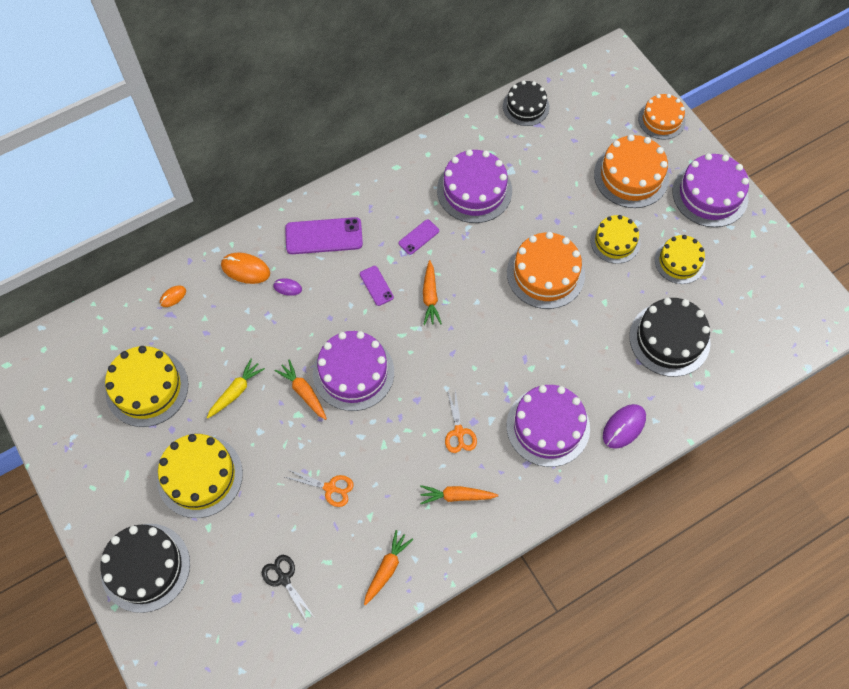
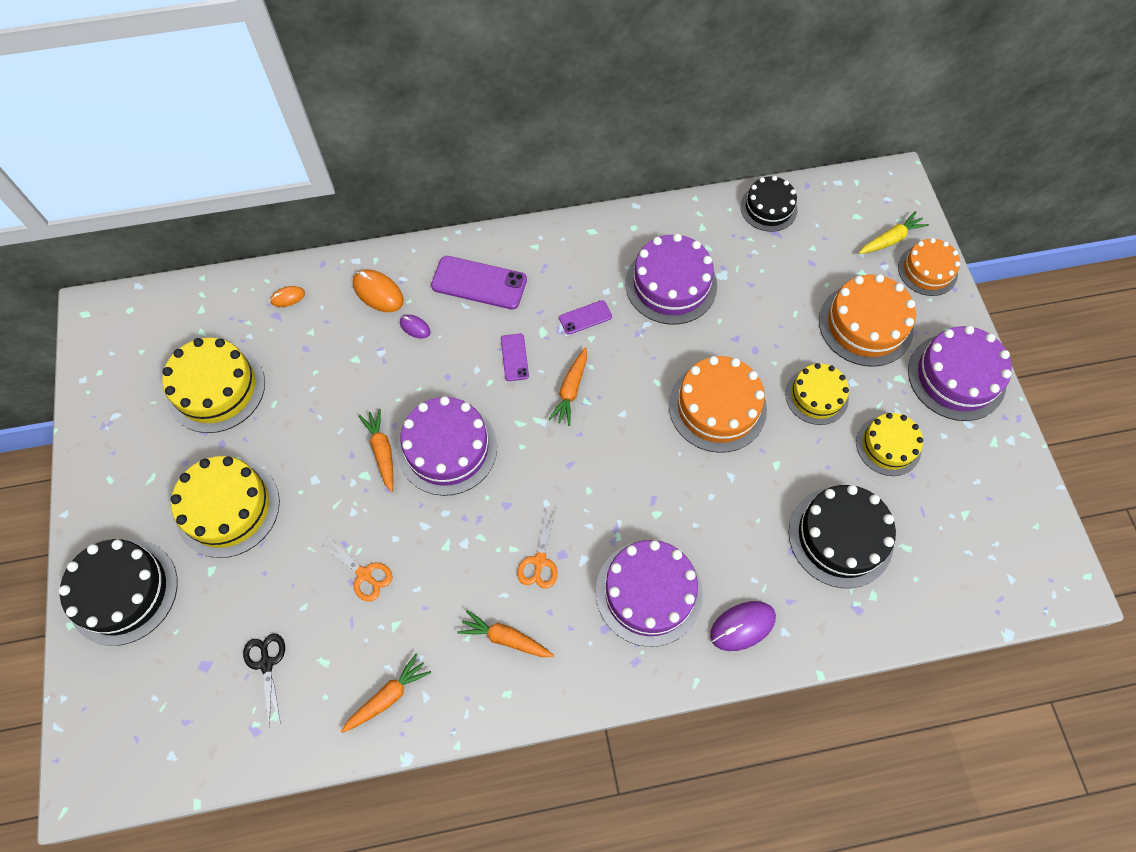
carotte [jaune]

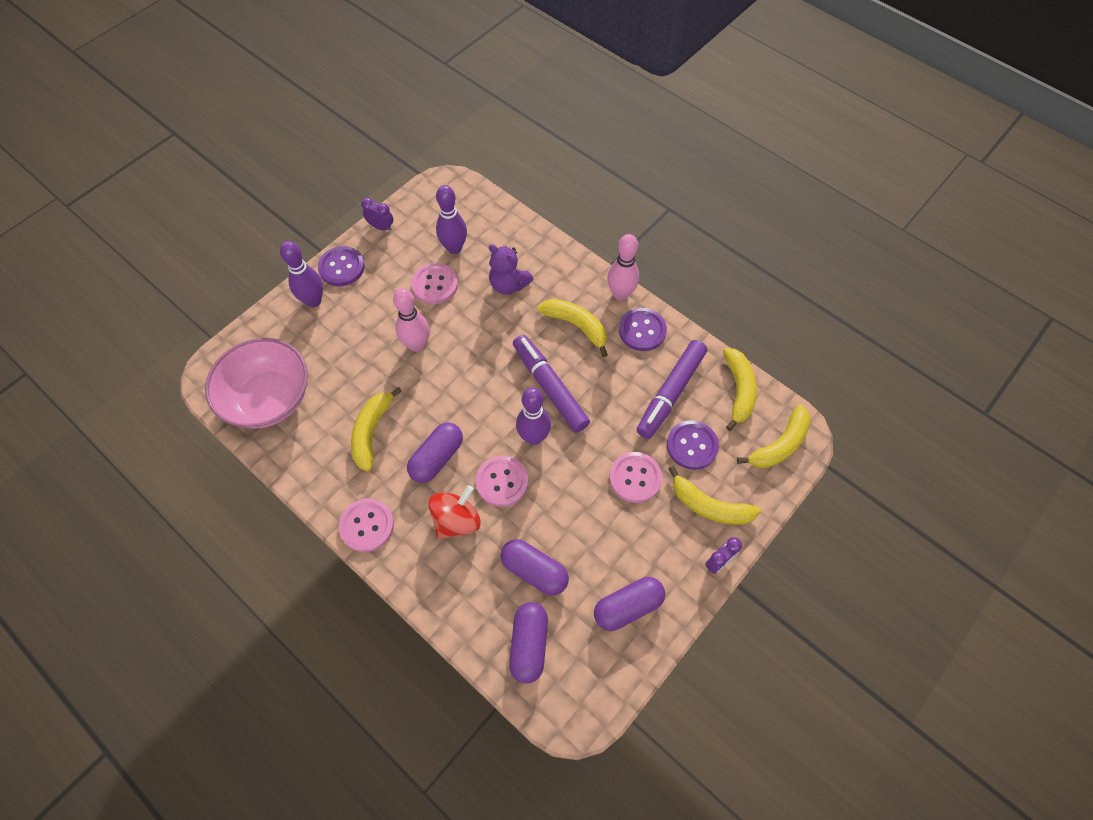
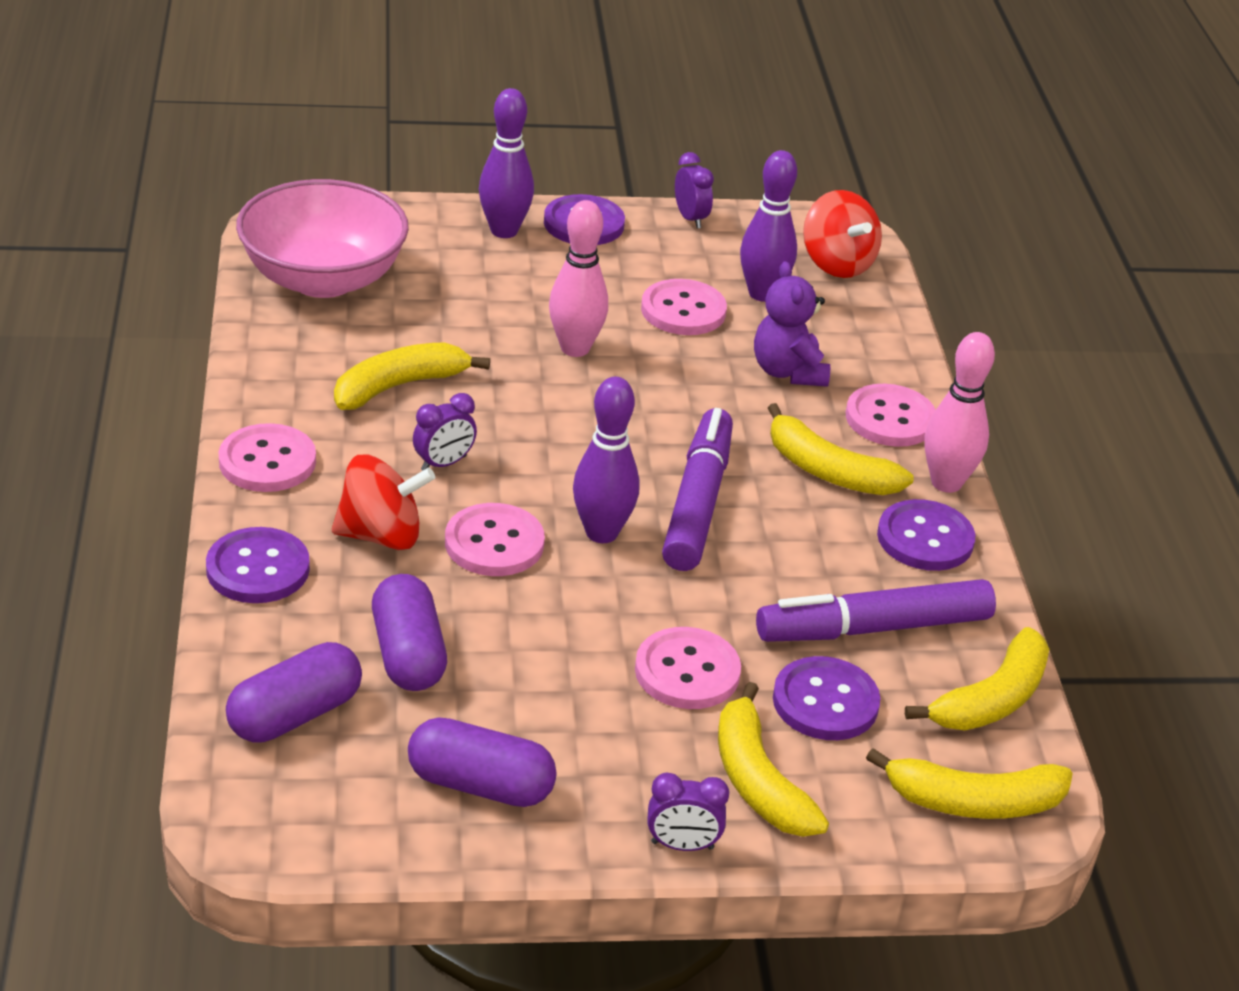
banane [jaune] (no. 3 from left)
réveil [violet] (no. 1 from left)
toupie [rouge] (no. 2 from left)
bouton [rose] (no. 5 from left)
bouton [violet] (no. 1 from left)

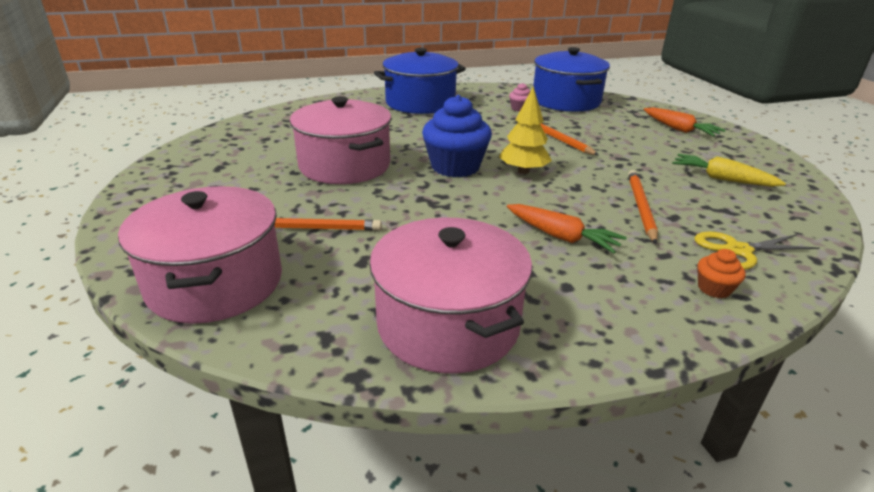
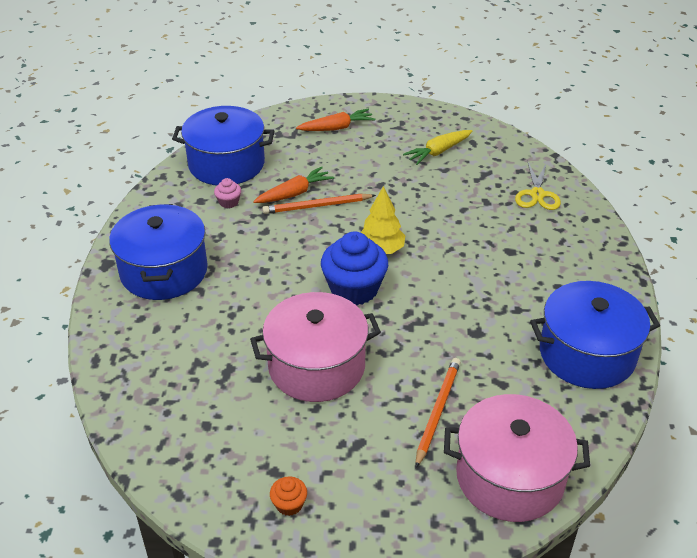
crayon [orange] (no. 3 from left in the first image)
carotte [orange] (no. 1 from left)
marmite [bleu] (no. 3 from left)
muffin [orange]

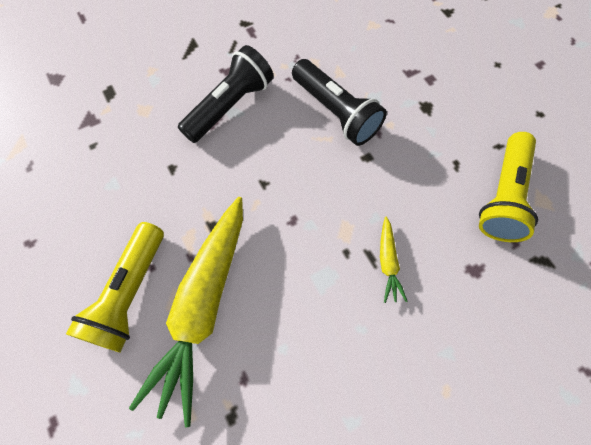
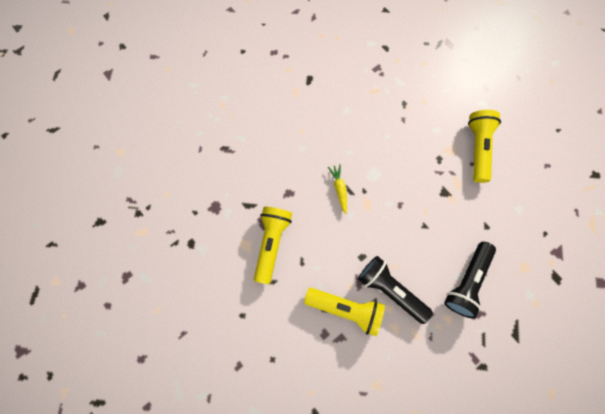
carotte [jaune] (no. 1 from left in the first image)
lampe de poche [jaune] (no. 2 from left)

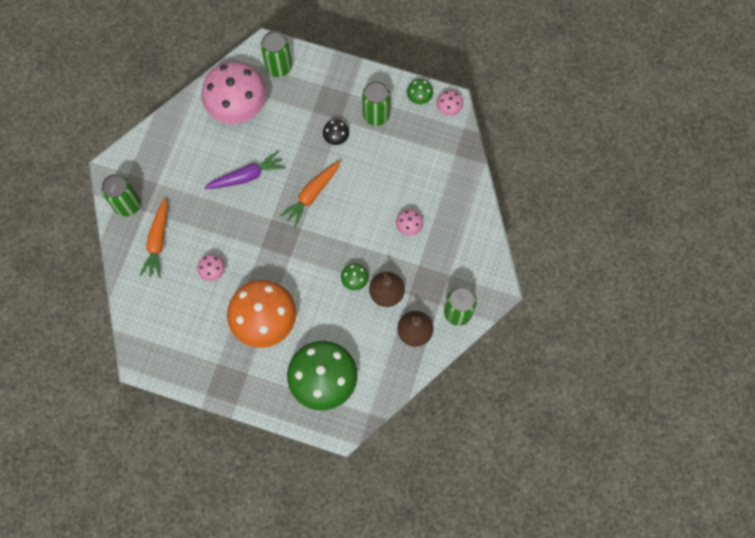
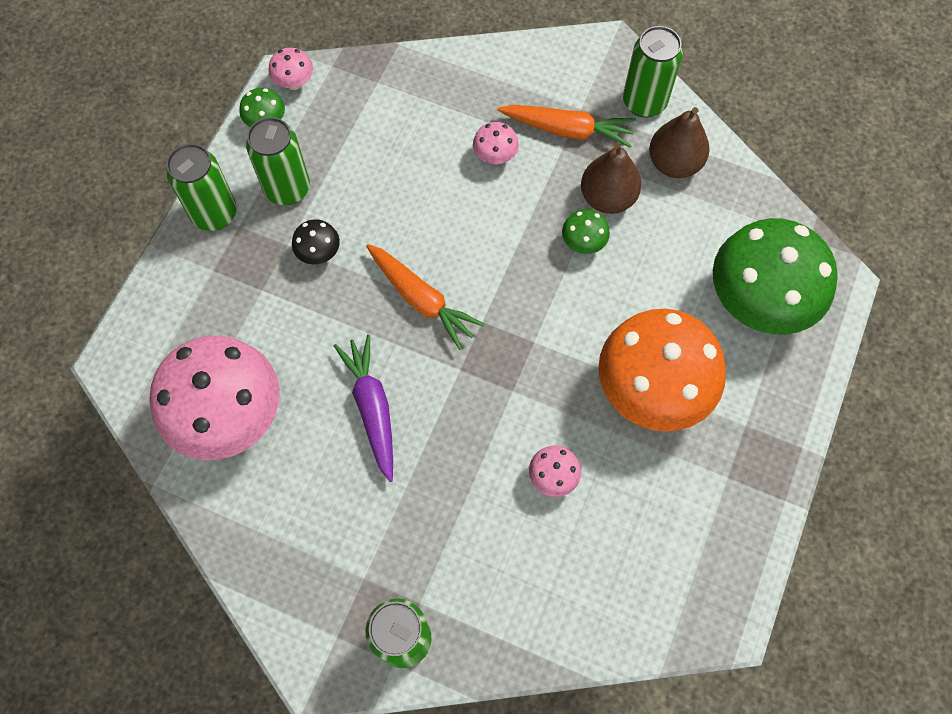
canette [vert] (no. 1 from left)
carotte [orange] (no. 2 from left)

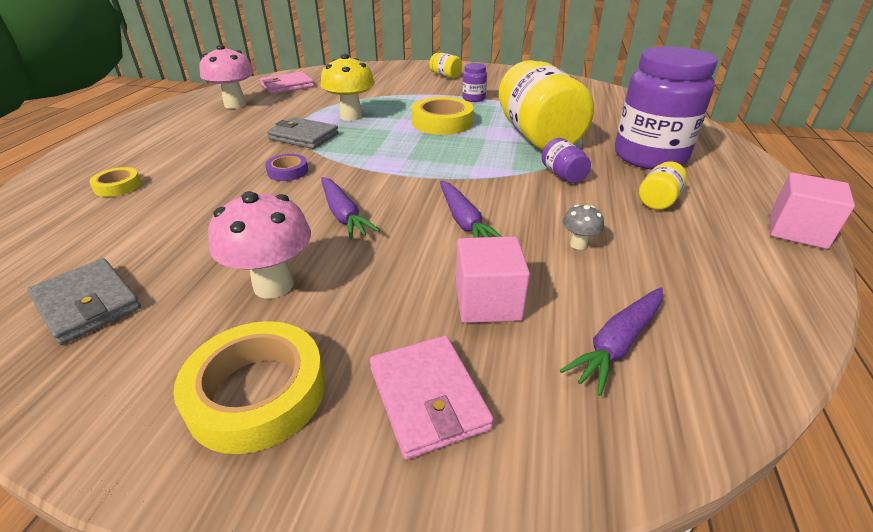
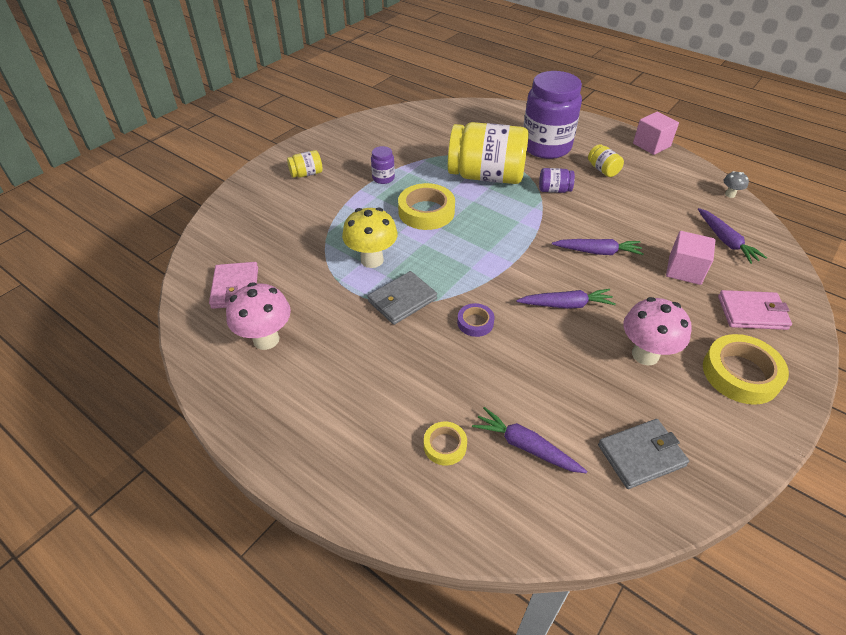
champignon [gris]
carotte [violet] (no. 1 from left)

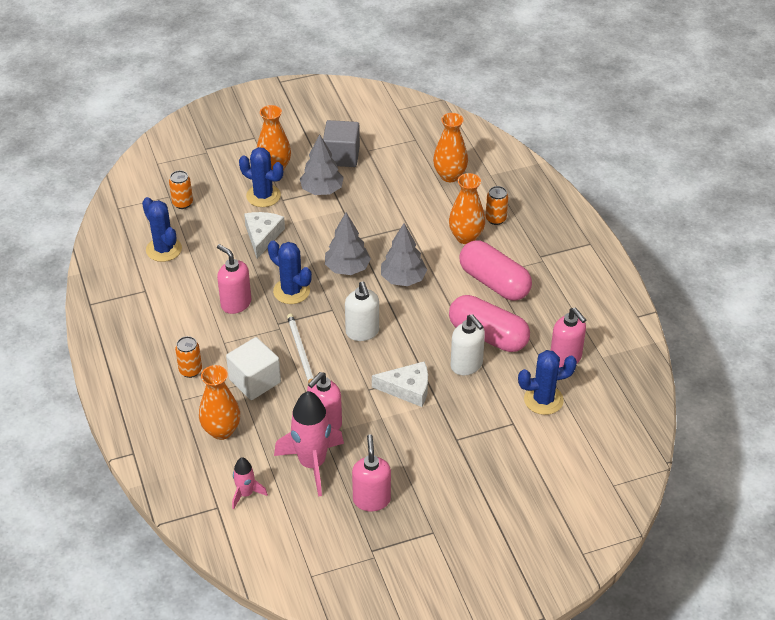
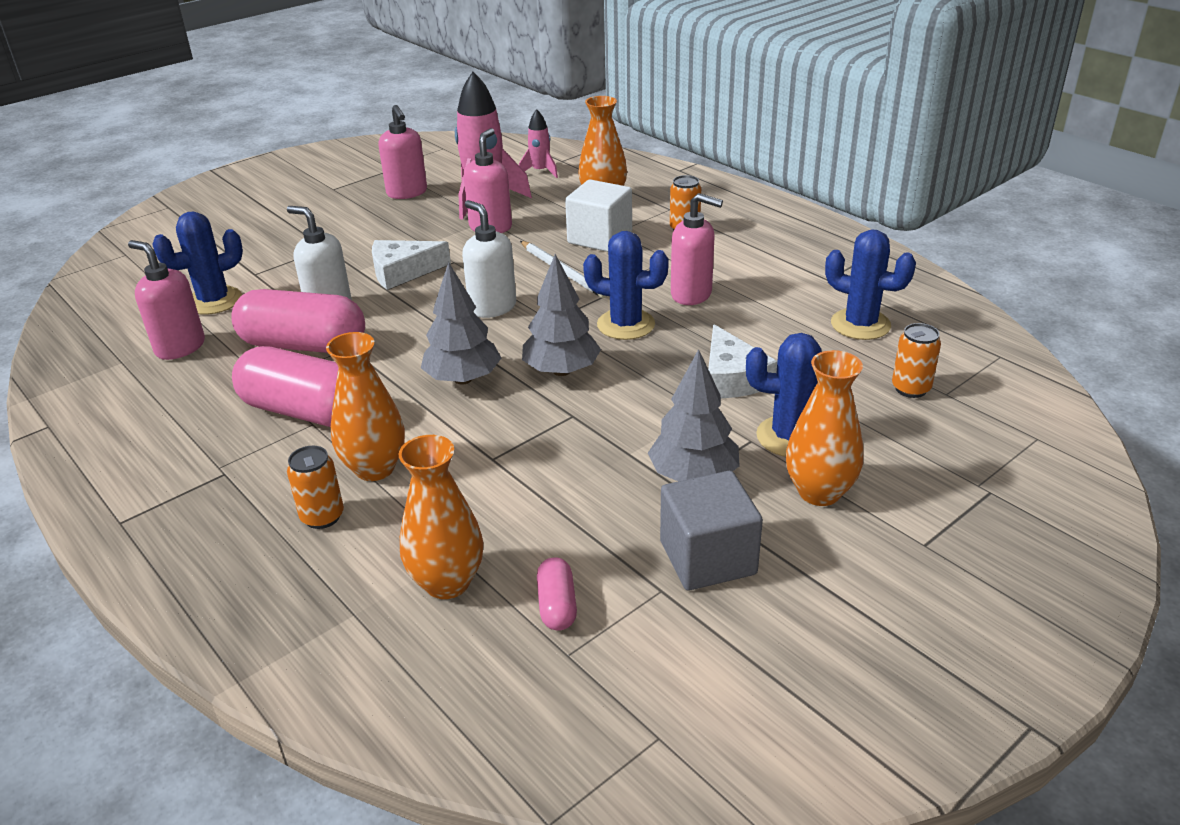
gélule [rose] (no. 3 from left)

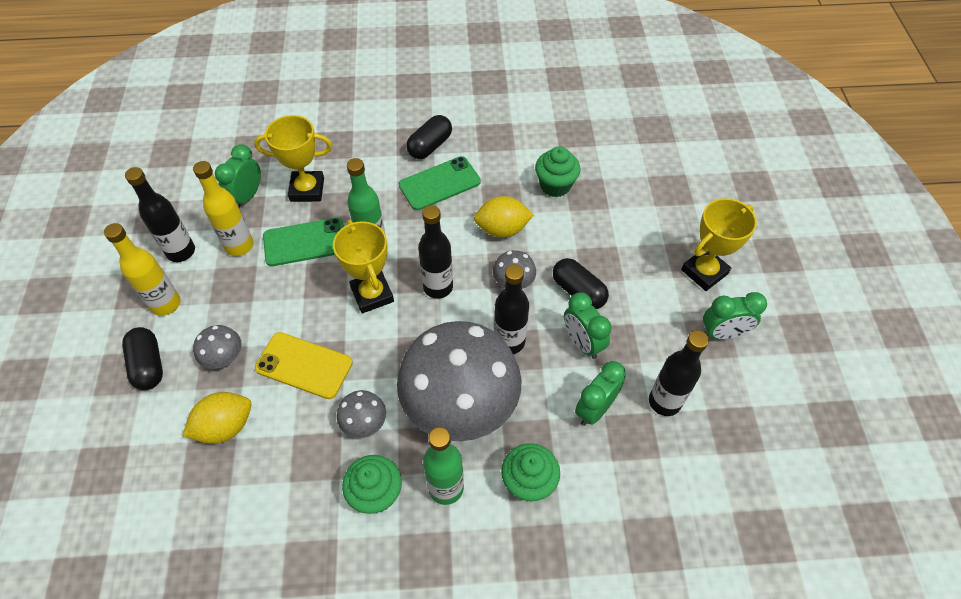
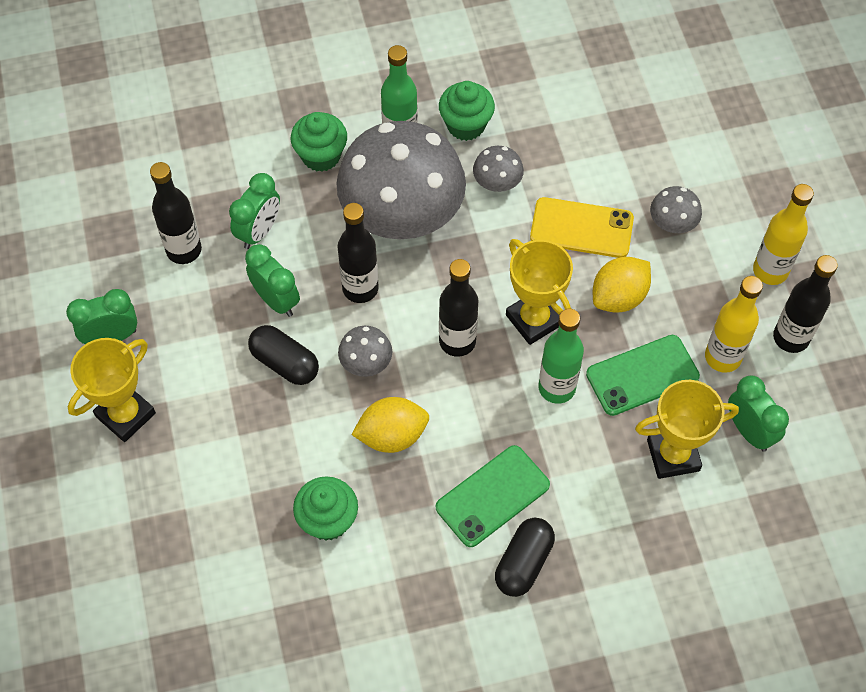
réveil [vert] (no. 4 from left)
gélule [noir] (no. 1 from left in the first image)
citron [jaune] (no. 2 from left)

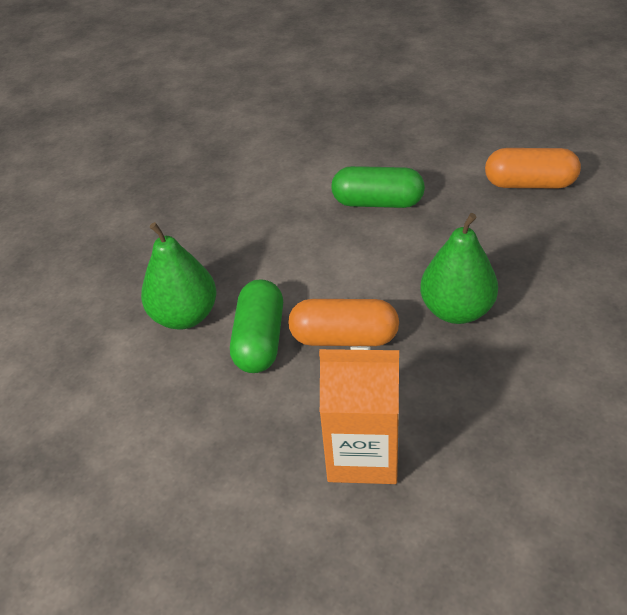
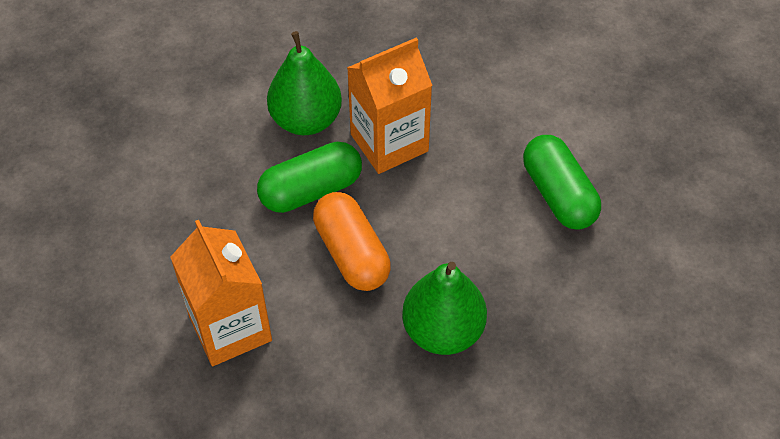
gélule [orange] (no. 2 from left in the first image)
brique de lait [orange] (no. 2 from left)

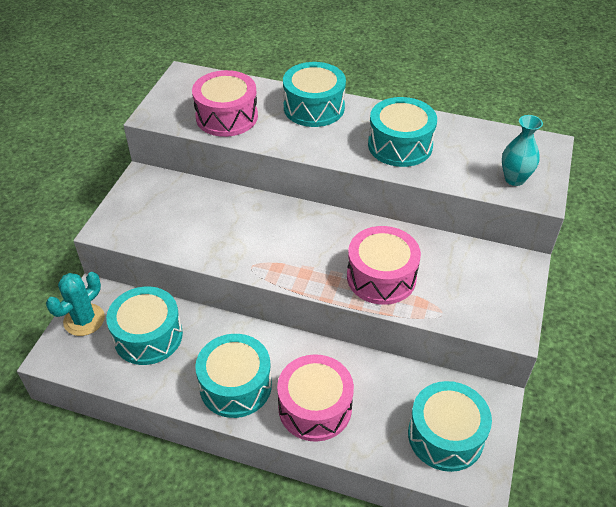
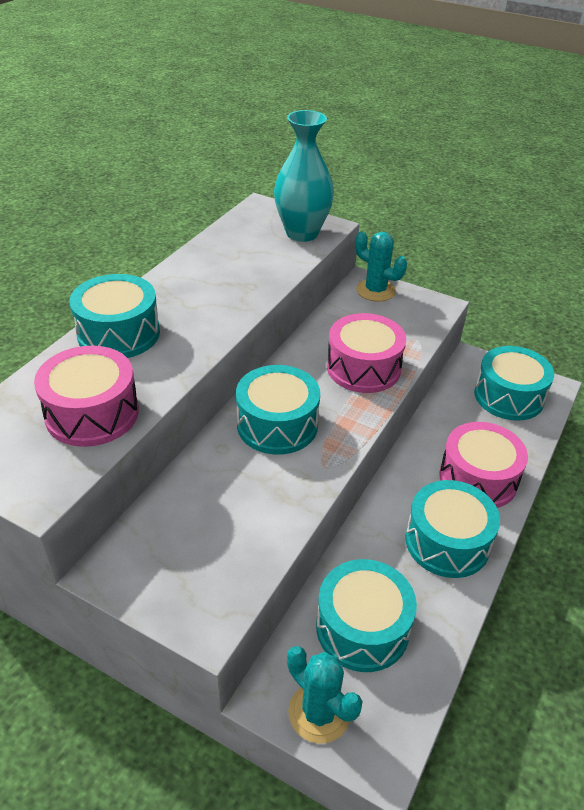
tambour [turquoise] (no. 2 from left)
vase [turquoise]
cactus [turquoise] (no. 2 from left)

